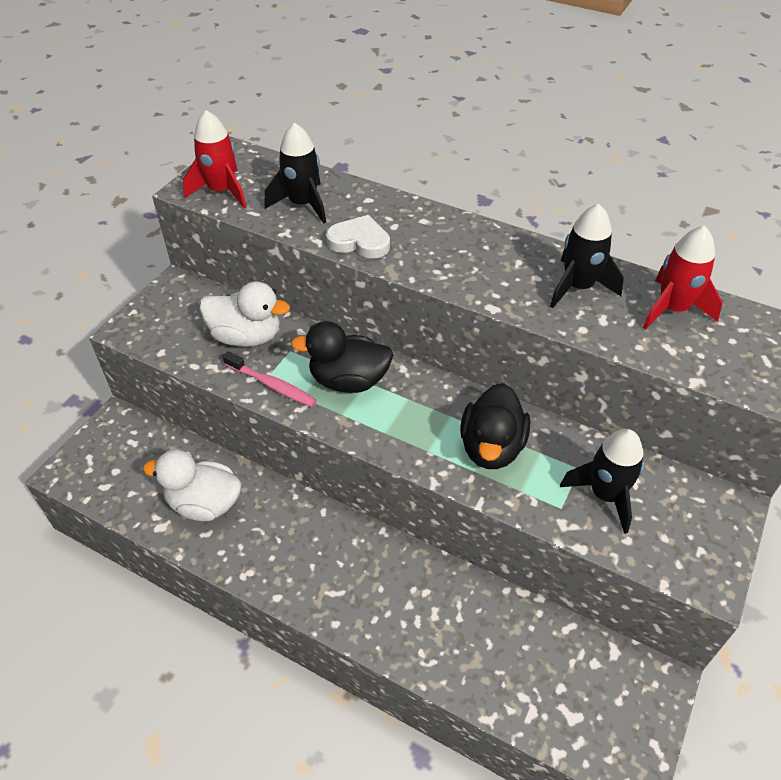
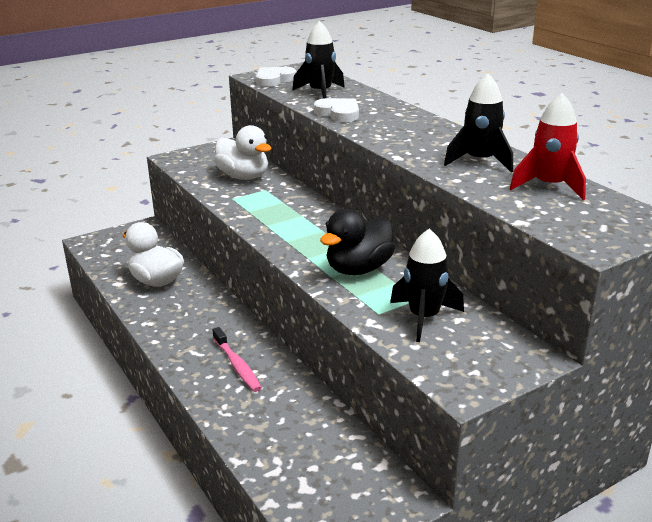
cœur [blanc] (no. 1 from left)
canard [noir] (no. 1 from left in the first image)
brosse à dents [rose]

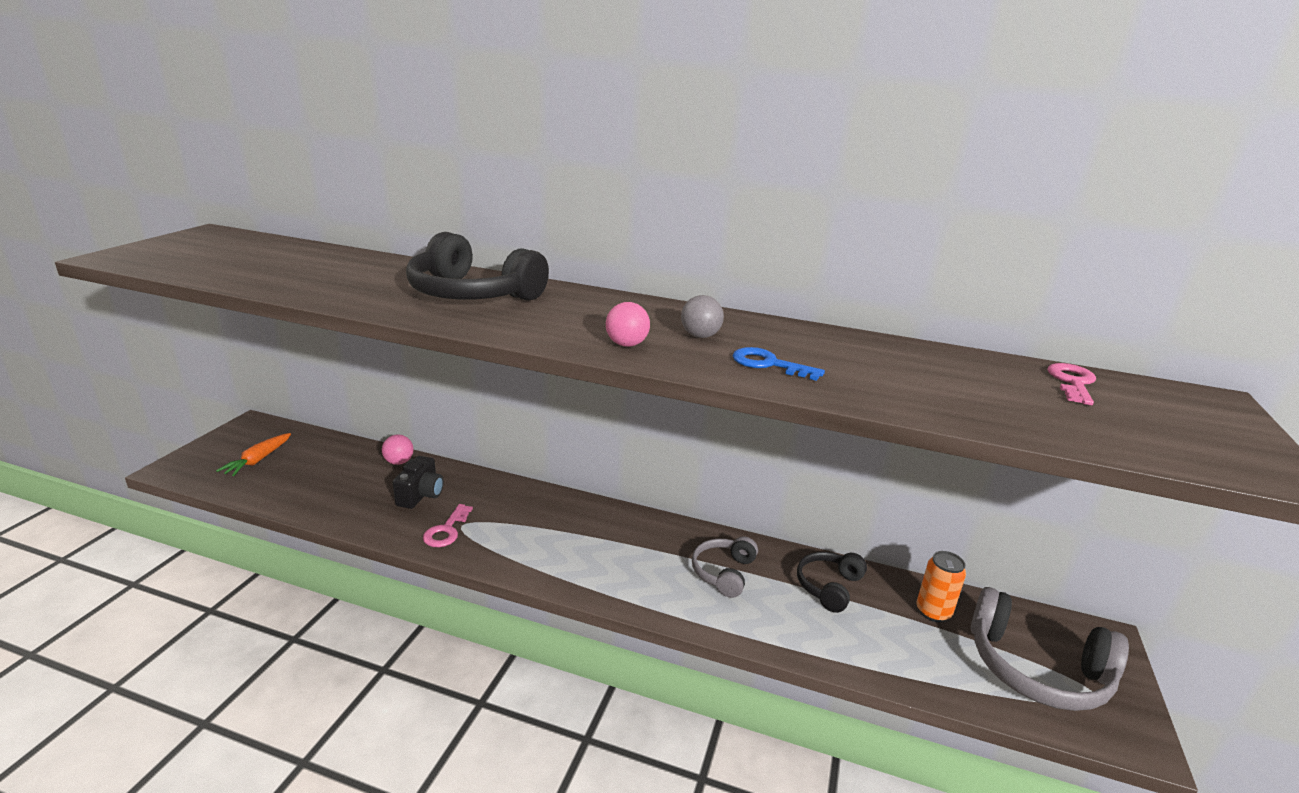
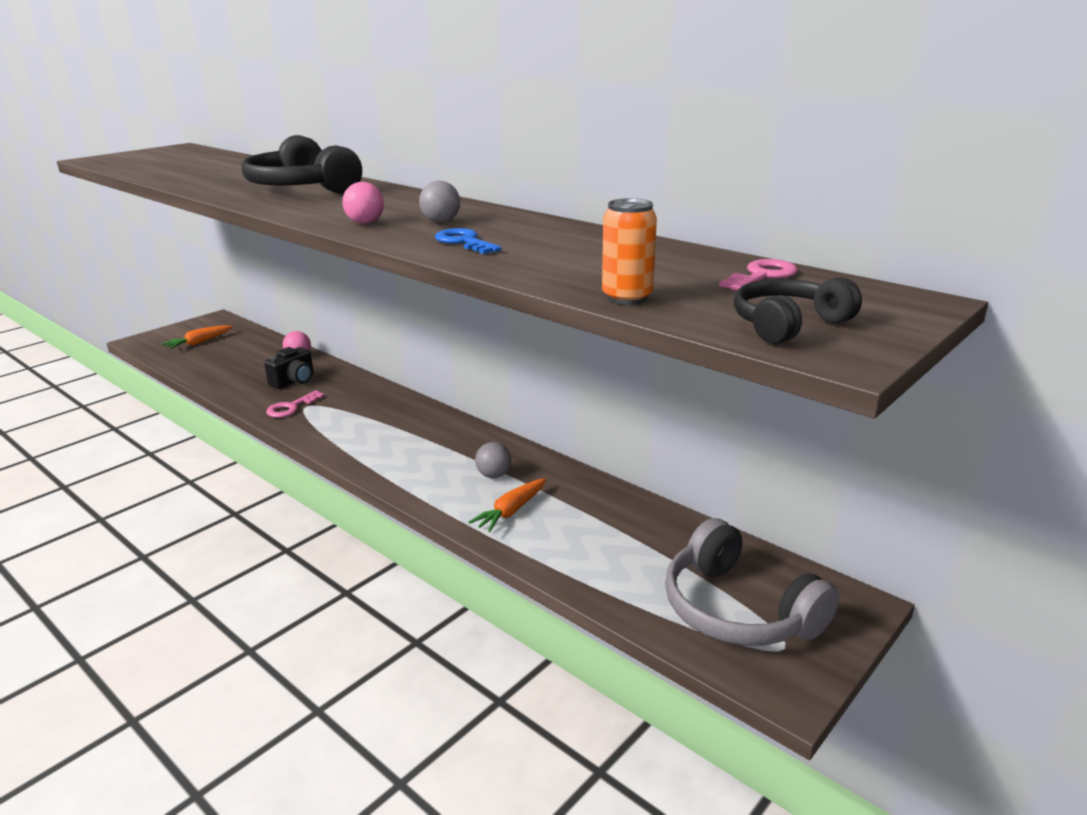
balle [gris] (no. 2 from left)
canette [orange]
casque audio [noir] (no. 2 from left)
carotte [orange] (no. 2 from left)

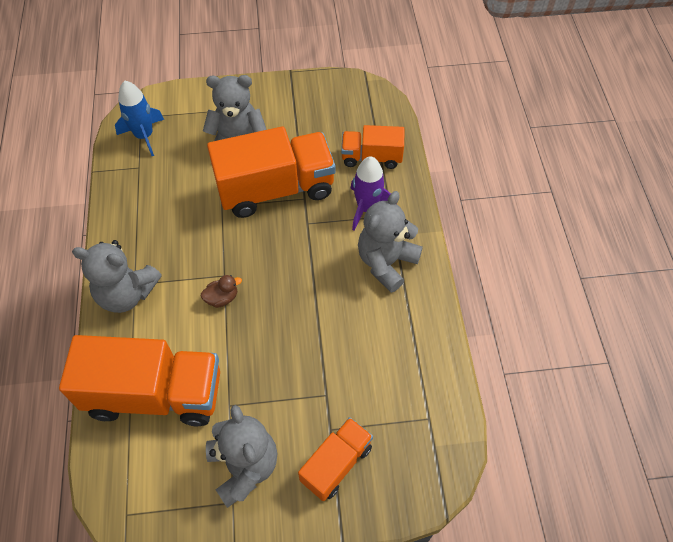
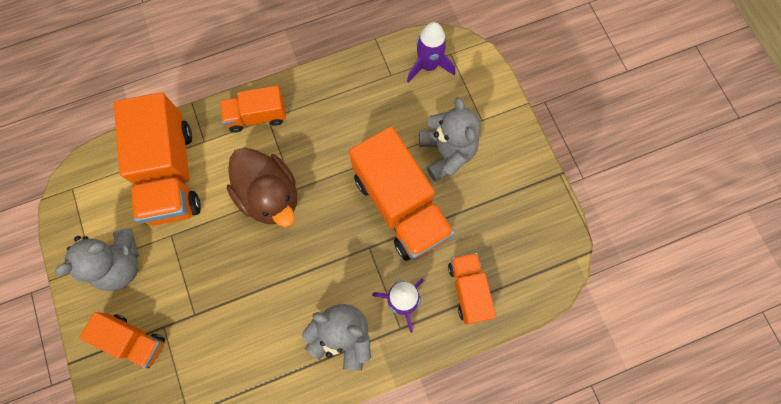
fusée [violet] (no. 2 from left)
camion [orange] (no. 3 from left)
canard [marron]

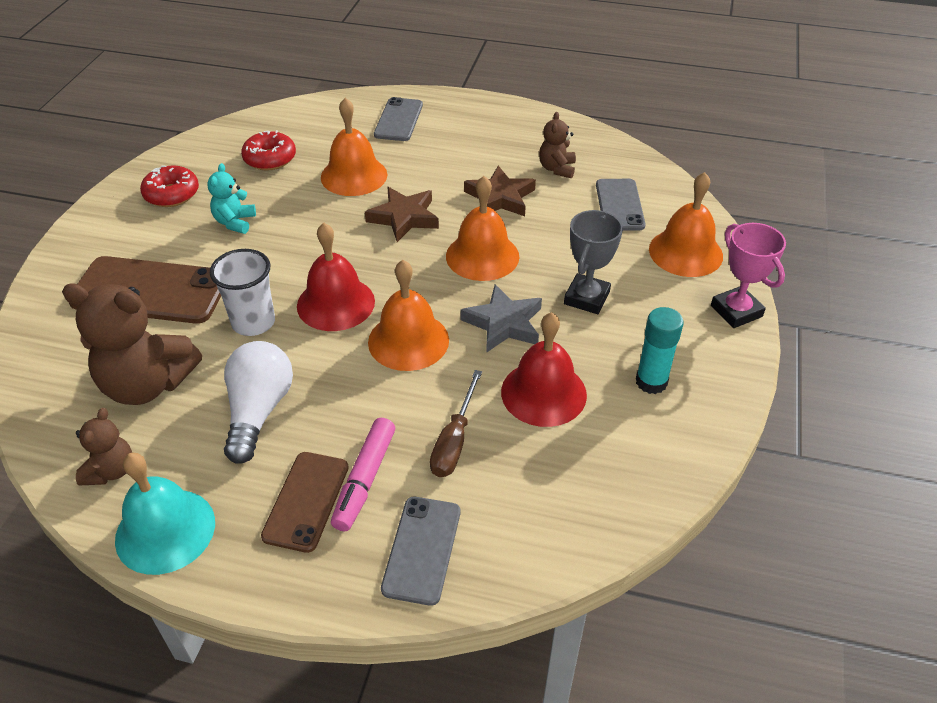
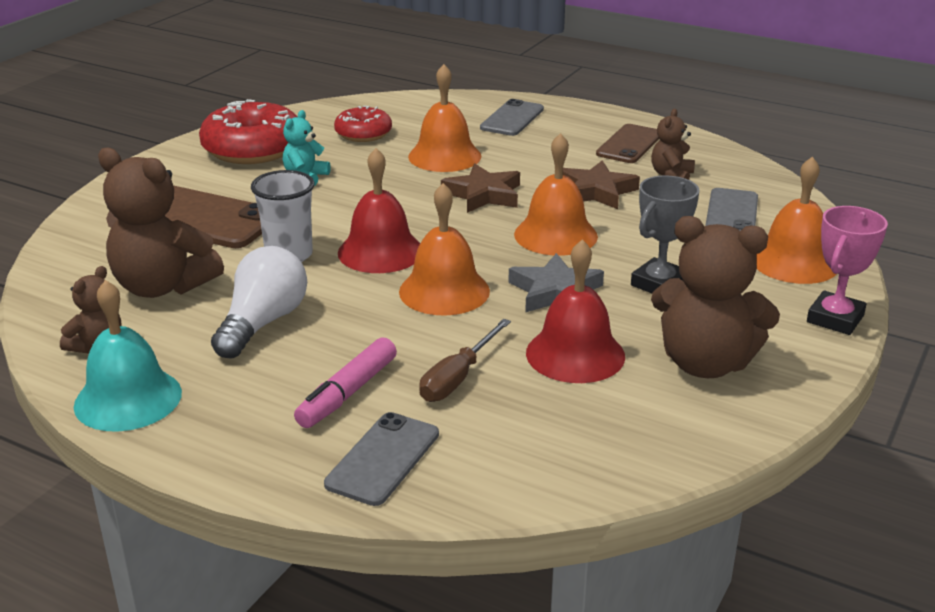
beignet [rouge] (no. 1 from left)
trophée [rose]
ours en peluche [marron] (no. 4 from left)
téléphone [marron] (no. 2 from left)

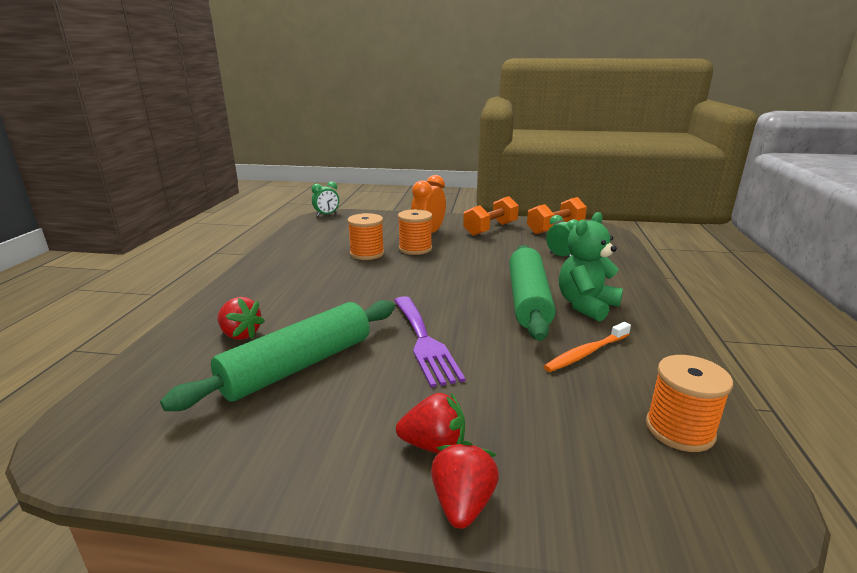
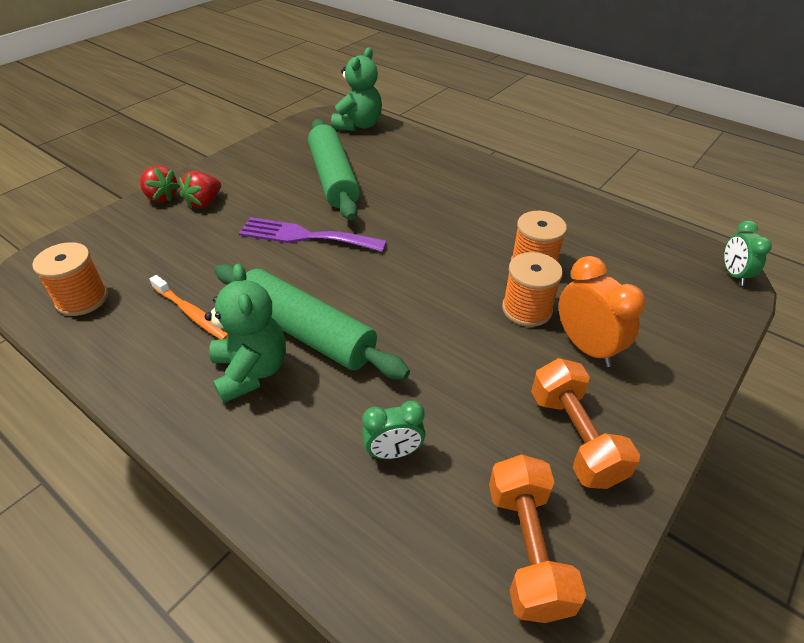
fraise [rouge] (no. 1 from left in the first image)
brosse à dents [orange]
ours en peluche [vert] (no. 2 from left)

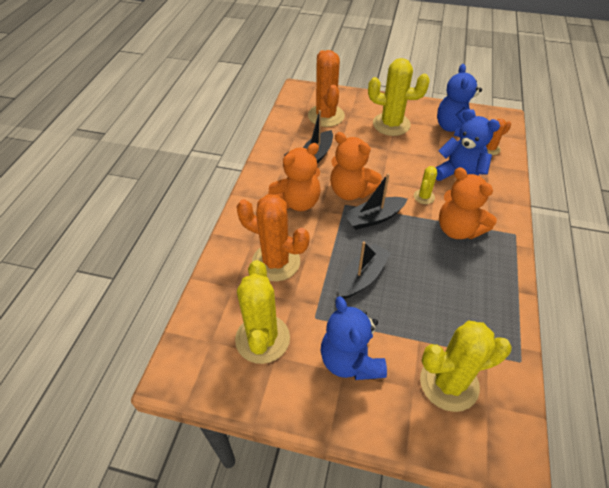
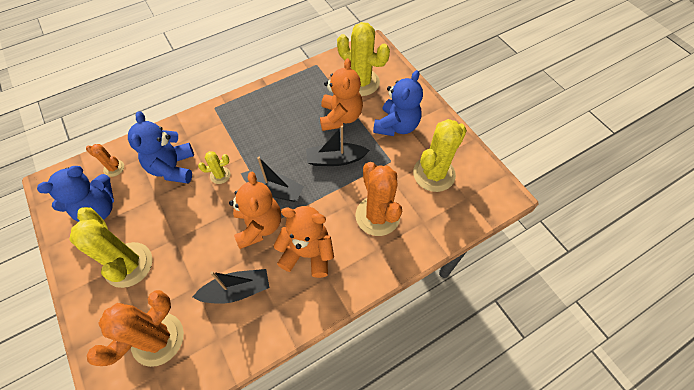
ours en peluche [orange] (no. 3 from left)

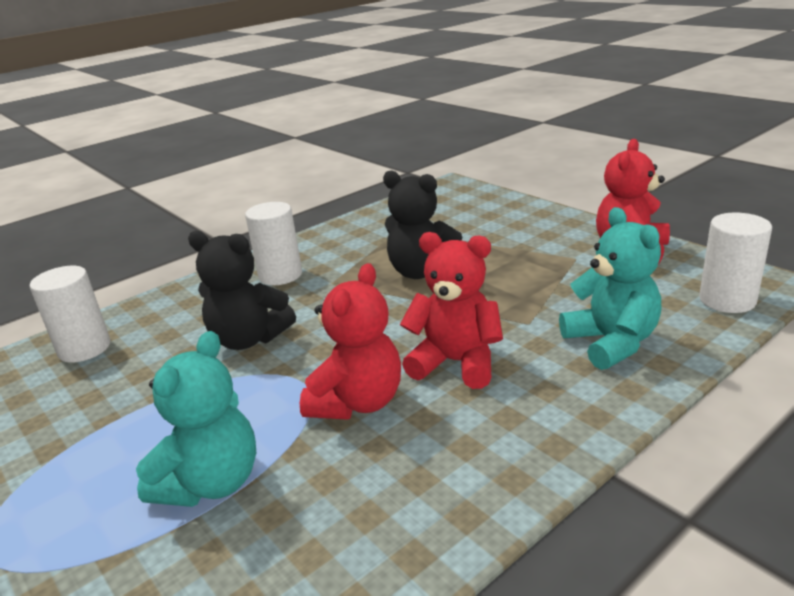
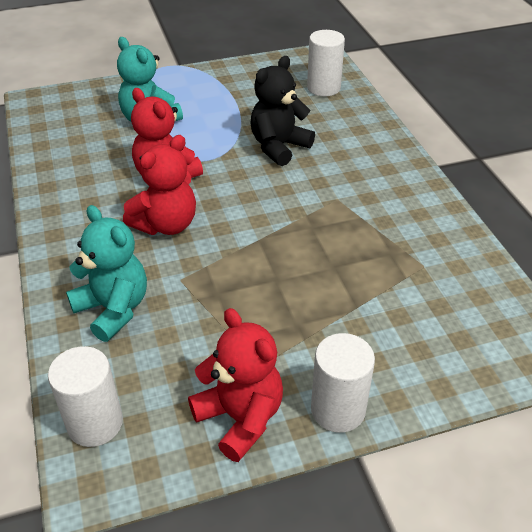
ours en peluche [noir] (no. 2 from left in the first image)
cylindre [blanc] (no. 3 from left)
ours en peluche [turquoise] (no. 1 from left)

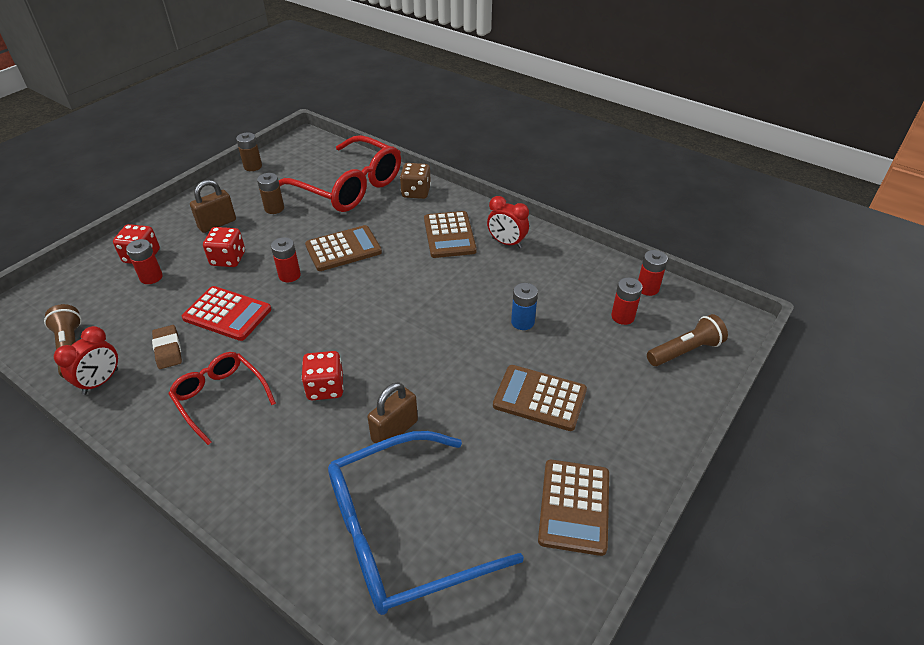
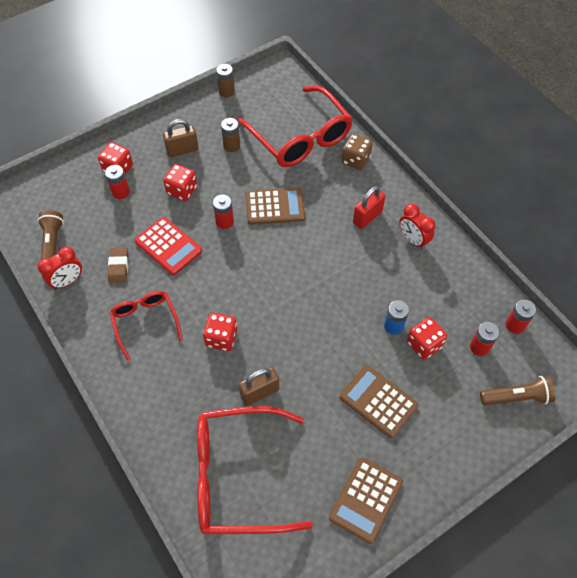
cadenas [rouge]
lunettes [rouge] (no. 2 from left)
dé [rouge] (no. 4 from left)

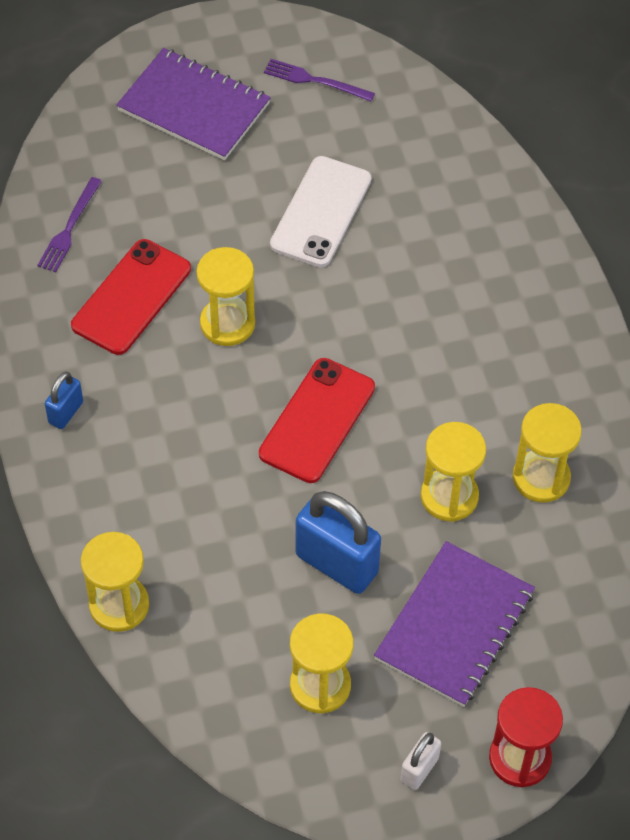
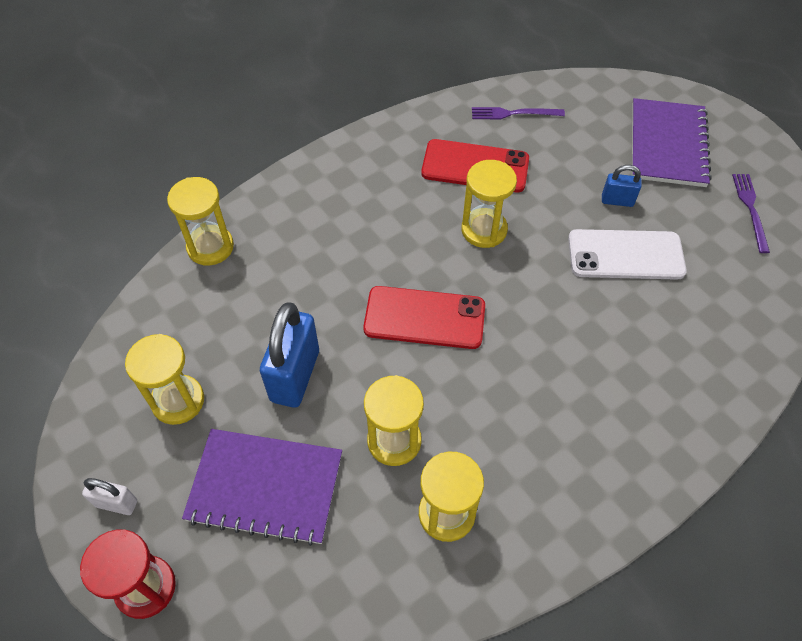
cadenas [bleu] (no. 2 from left)

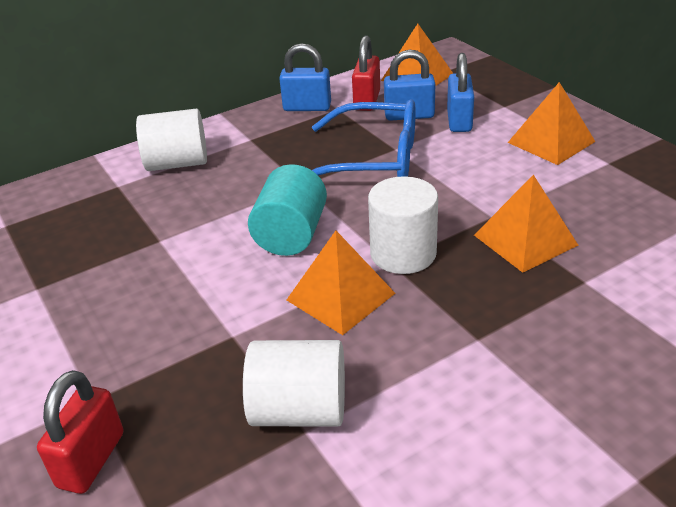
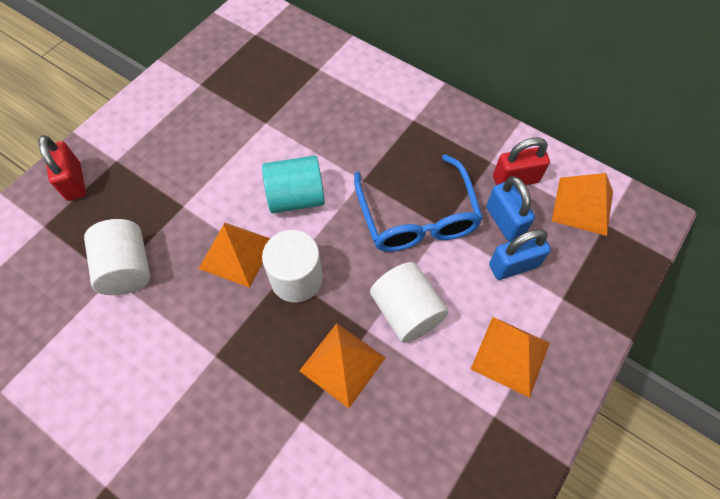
cadenas [bleu] (no. 1 from left in the first image)
cylindre [blanc] (no. 3 from left)
cadenas [rouge] (no. 1 from left)

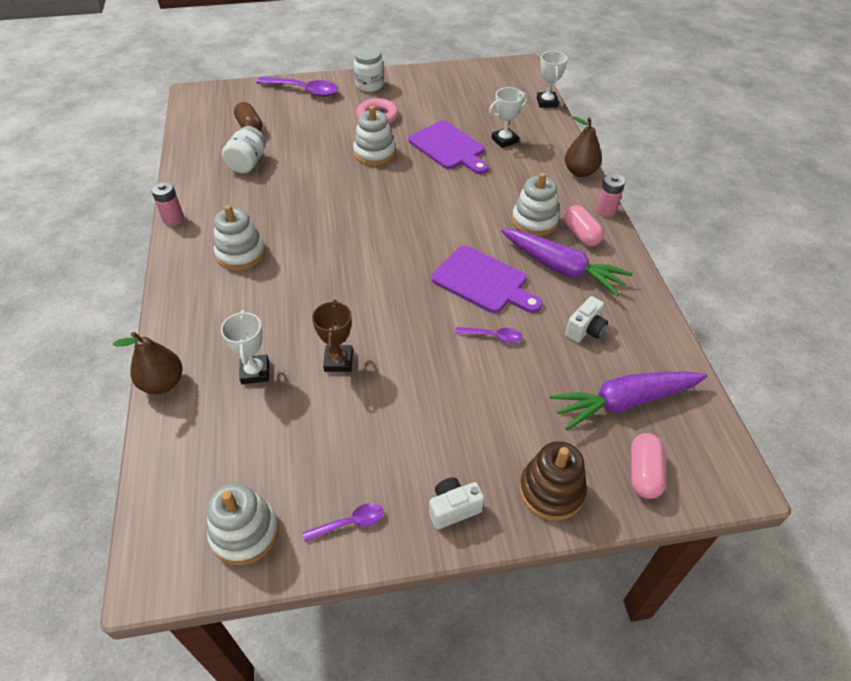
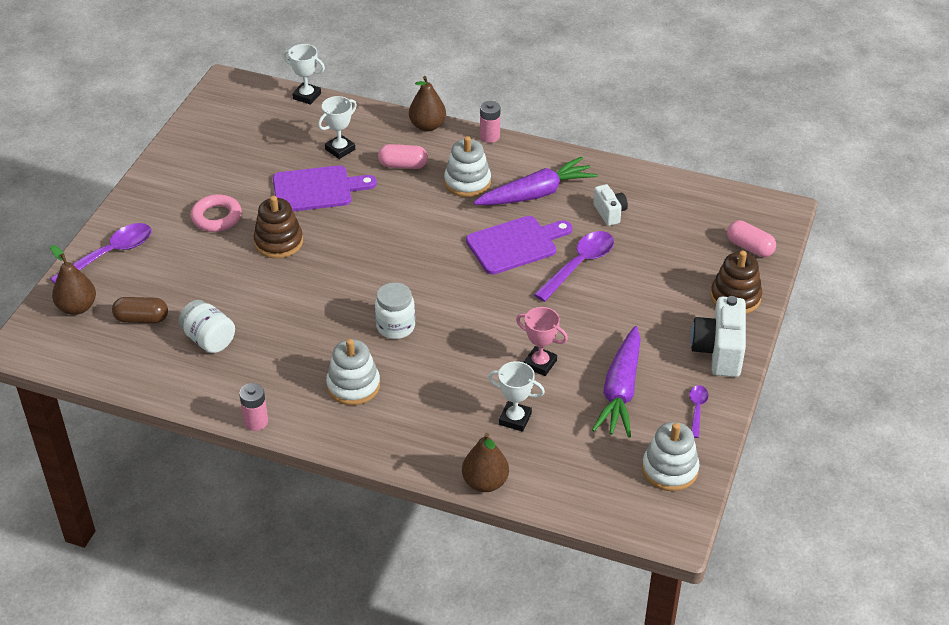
bocal [blanc] (no. 2 from left)
trophée [blanc] (no. 2 from left)
jouet à empiler [marron] (no. 1 from left)
gélule [rose] (no. 1 from left)
trophée [rose]
cuillère [violet] (no. 2 from left)
carotte [violet] (no. 2 from left)
appareil photo [blanc] (no. 2 from left)
poire [marron] (no. 1 from left)

